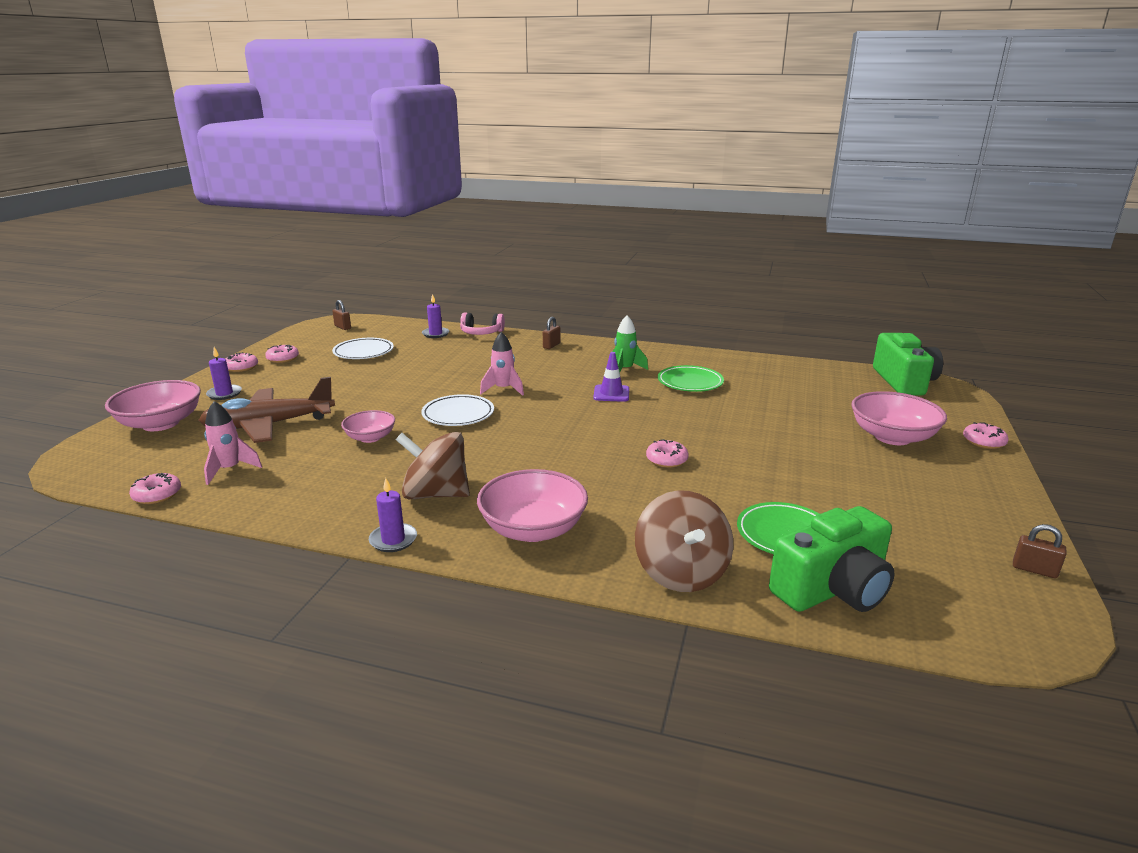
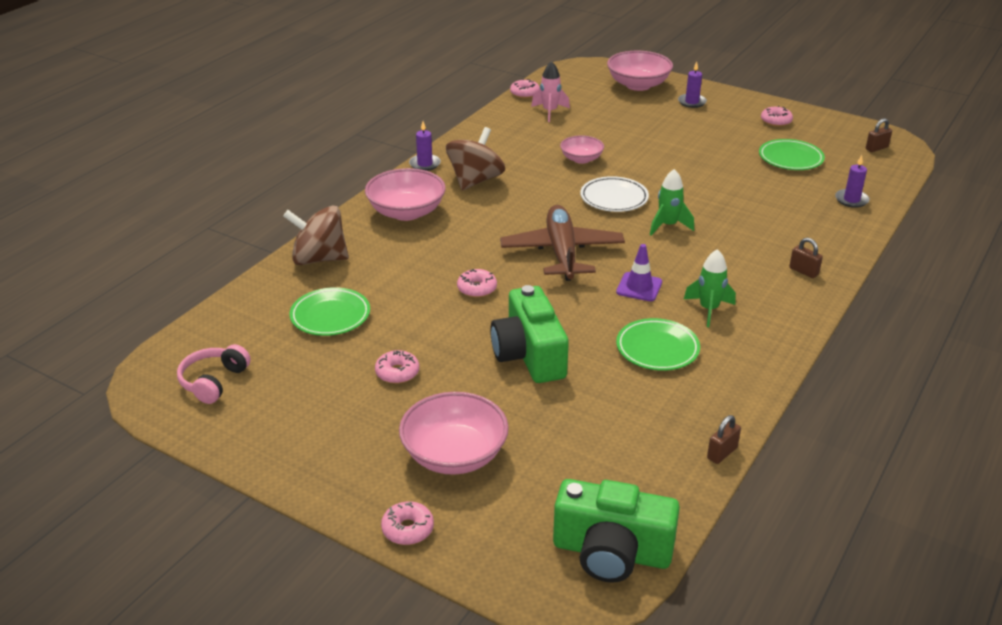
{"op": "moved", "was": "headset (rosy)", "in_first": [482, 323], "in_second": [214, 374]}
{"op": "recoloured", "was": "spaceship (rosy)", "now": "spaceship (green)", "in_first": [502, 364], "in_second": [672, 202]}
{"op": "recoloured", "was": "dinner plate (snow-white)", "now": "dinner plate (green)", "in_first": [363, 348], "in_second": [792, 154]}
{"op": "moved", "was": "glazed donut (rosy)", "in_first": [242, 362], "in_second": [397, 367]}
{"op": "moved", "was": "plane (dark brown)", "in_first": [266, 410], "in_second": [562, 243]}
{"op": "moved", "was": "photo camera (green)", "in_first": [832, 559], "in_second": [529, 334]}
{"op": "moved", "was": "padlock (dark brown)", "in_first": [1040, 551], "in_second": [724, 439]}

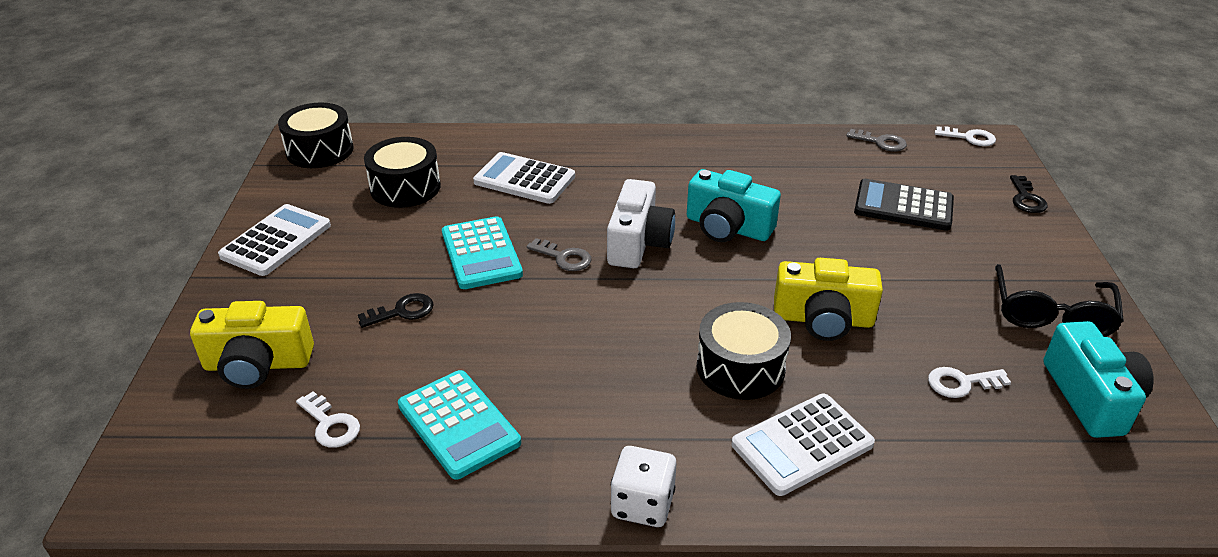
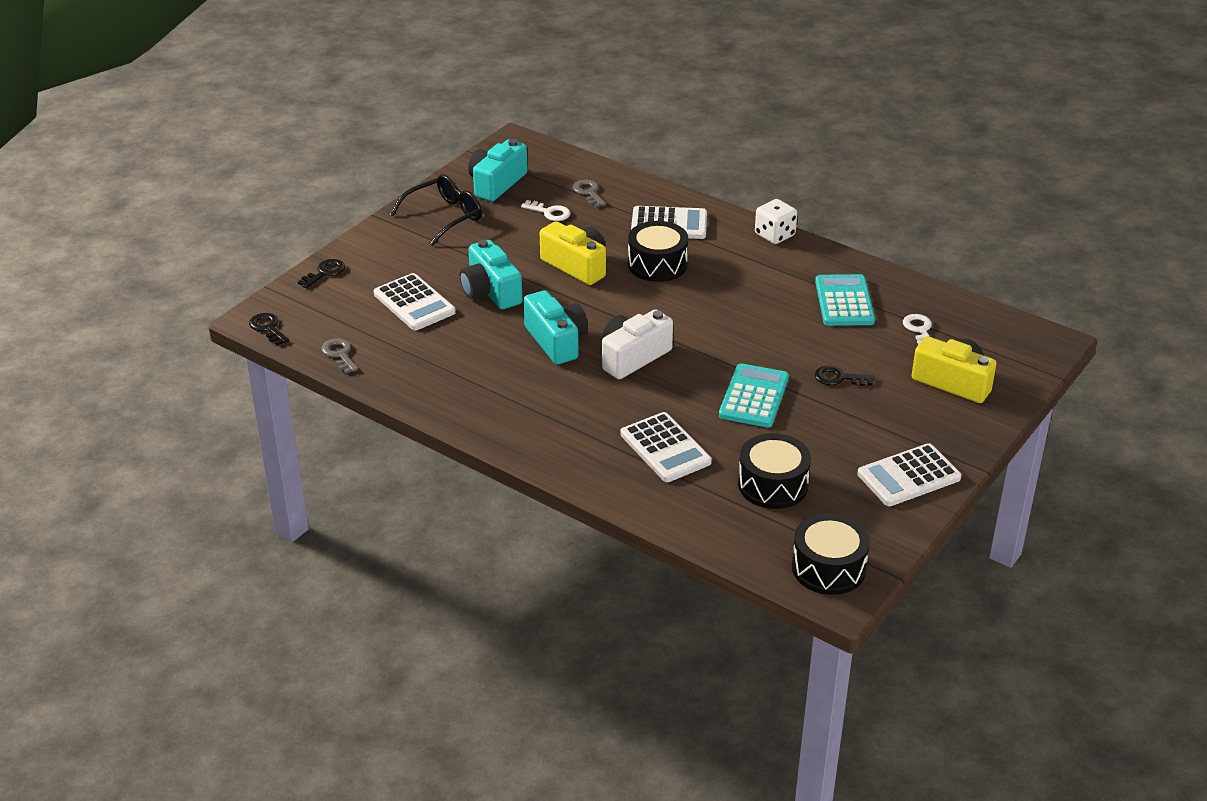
{"op": "recoloured", "was": "latchkey (snow-white)", "now": "latchkey (ebony)", "in_first": [965, 136], "in_second": [269, 329]}
{"op": "recoloured", "was": "pocket calculator (ebony)", "now": "pocket calculator (snow-white)", "in_first": [904, 205], "in_second": [415, 301]}
{"op": "moved", "was": "latchkey (ash-grey)", "in_first": [559, 254], "in_second": [589, 194]}
{"op": "added", "now": "photo camera (teal)", "in_second": [491, 275]}

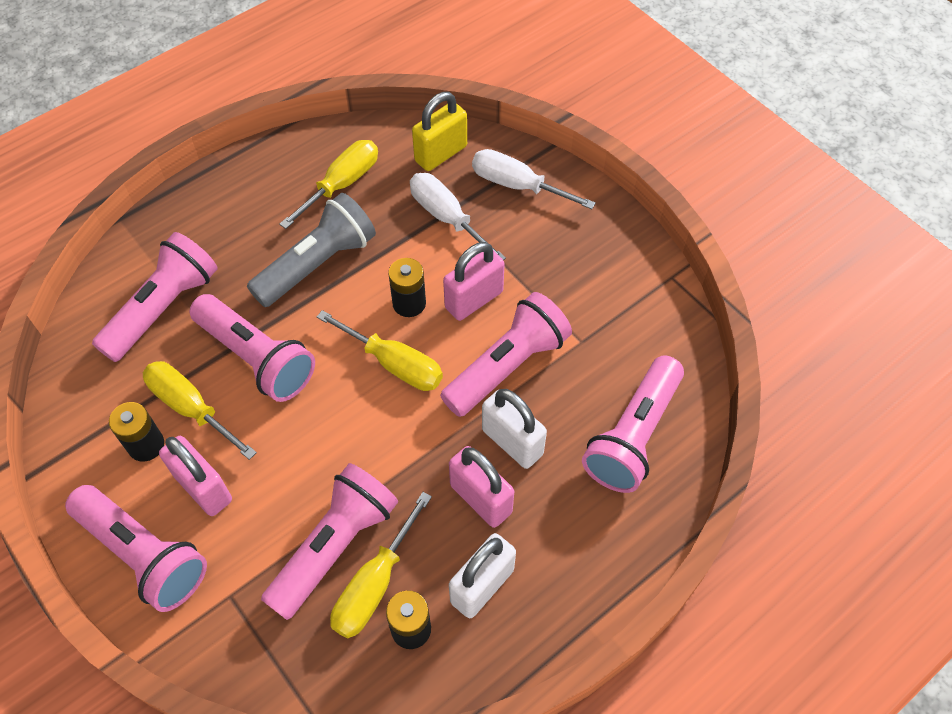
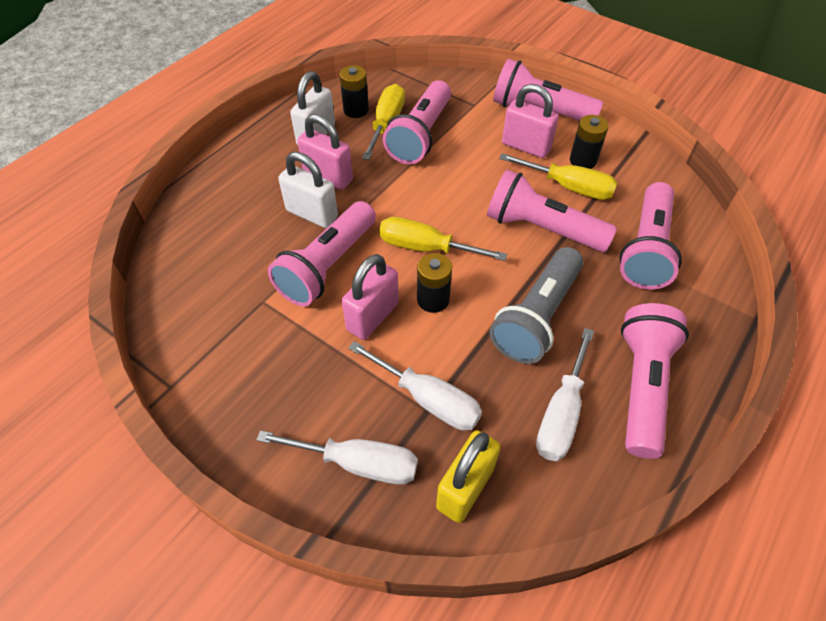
{"op": "recoloured", "was": "flat screwdriver (golden)", "now": "flat screwdriver (snow-white)", "in_first": [328, 184], "in_second": [565, 394]}
{"op": "moved", "was": "pocket torch (rosy)", "in_first": [633, 424], "in_second": [655, 381]}

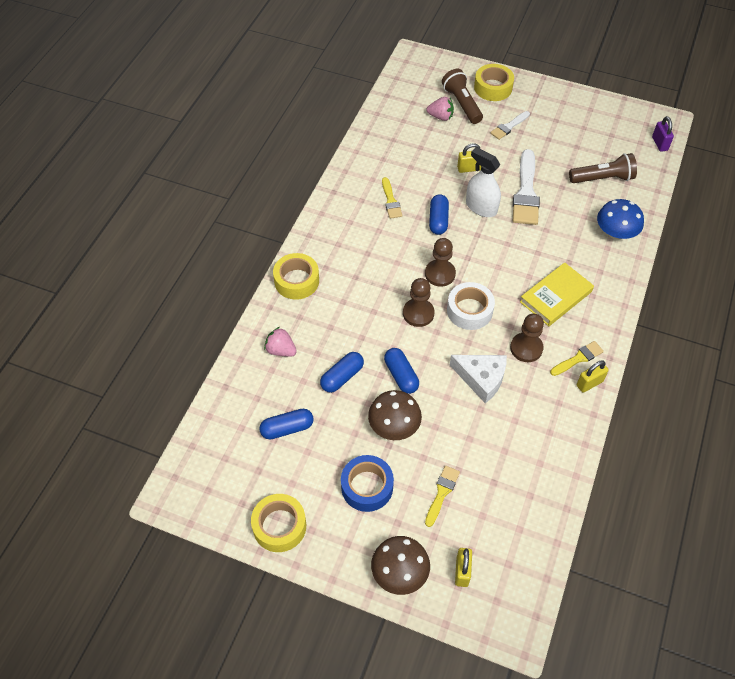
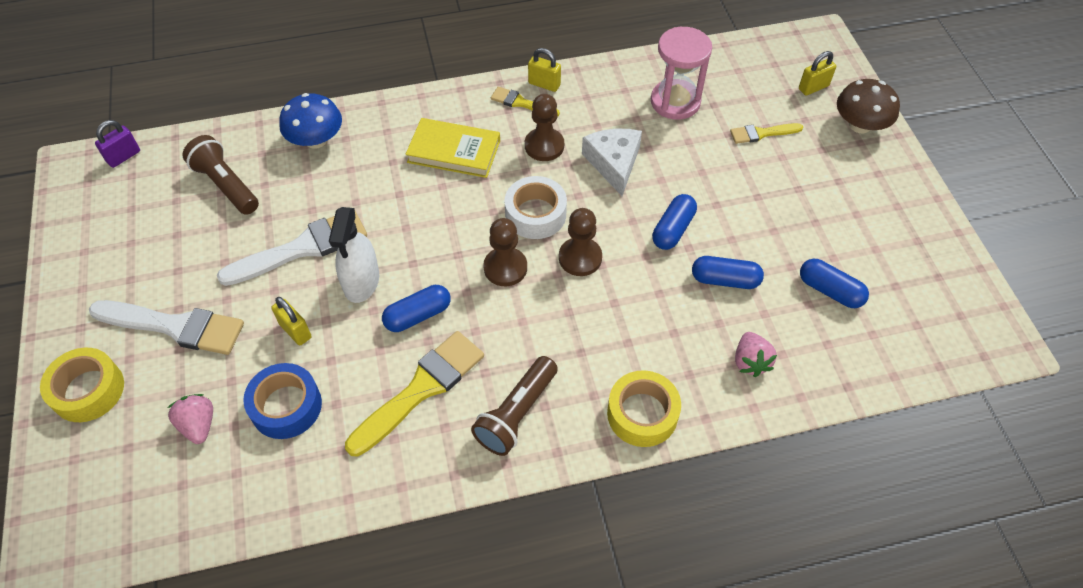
{"op": "moved", "was": "pocket torch (dark brown)", "in_first": [462, 96], "in_second": [514, 406]}
{"op": "resized", "was": "paintbrush (snow-white)", "in_first": [510, 125], "in_second": [166, 327], "ratio": 1.86}
{"op": "resized", "was": "paintbrush (golden)", "in_first": [392, 198], "in_second": [414, 394], "ratio": 1.86}
{"op": "removed", "was": "toadstool (dark brown)", "in_first": [395, 415]}
{"op": "moved", "was": "tape (royal blue)", "in_first": [367, 483], "in_second": [282, 401]}
{"op": "removed", "was": "tape (golden)", "in_first": [278, 523]}
{"op": "added", "now": "sand timer (rosy)", "in_second": [681, 73]}

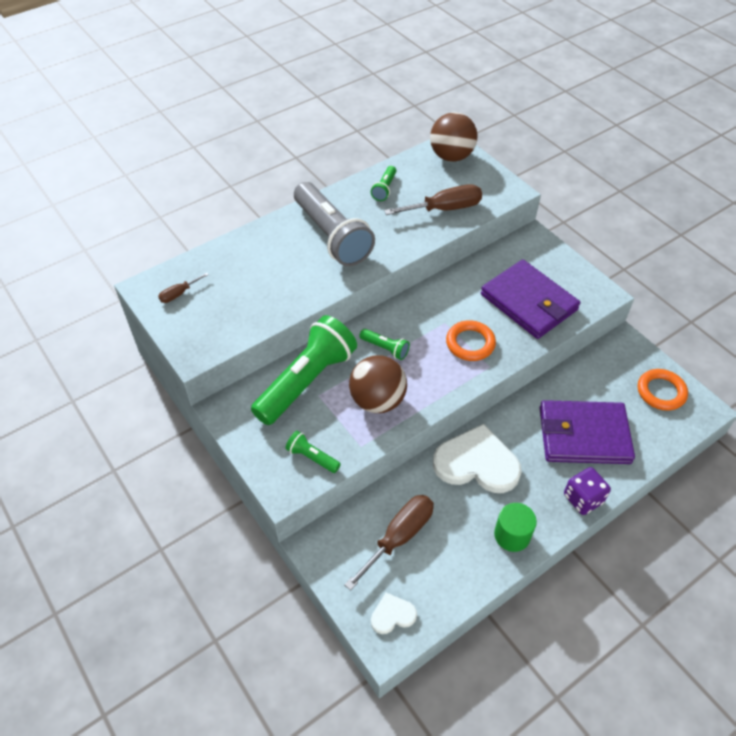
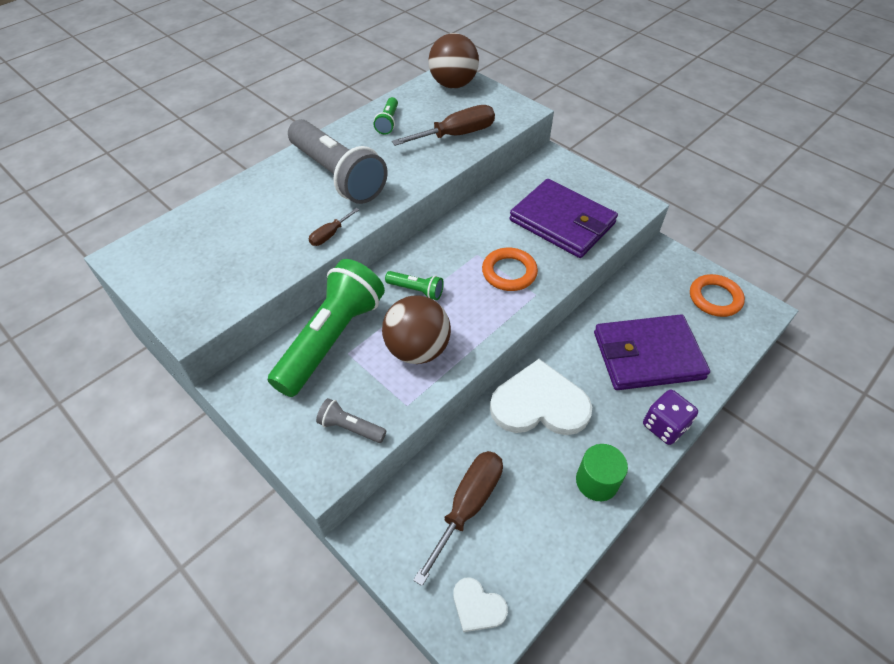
{"op": "moved", "was": "flat screwdriver (dark brown)", "in_first": [183, 287], "in_second": [334, 227]}
{"op": "recoloured", "was": "pocket torch (green)", "now": "pocket torch (ash-grey)", "in_first": [313, 452], "in_second": [351, 420]}
{"op": "turned", "was": "heart (snow-white)", "in_first": [394, 613], "in_second": [480, 604], "clockwise": -120}

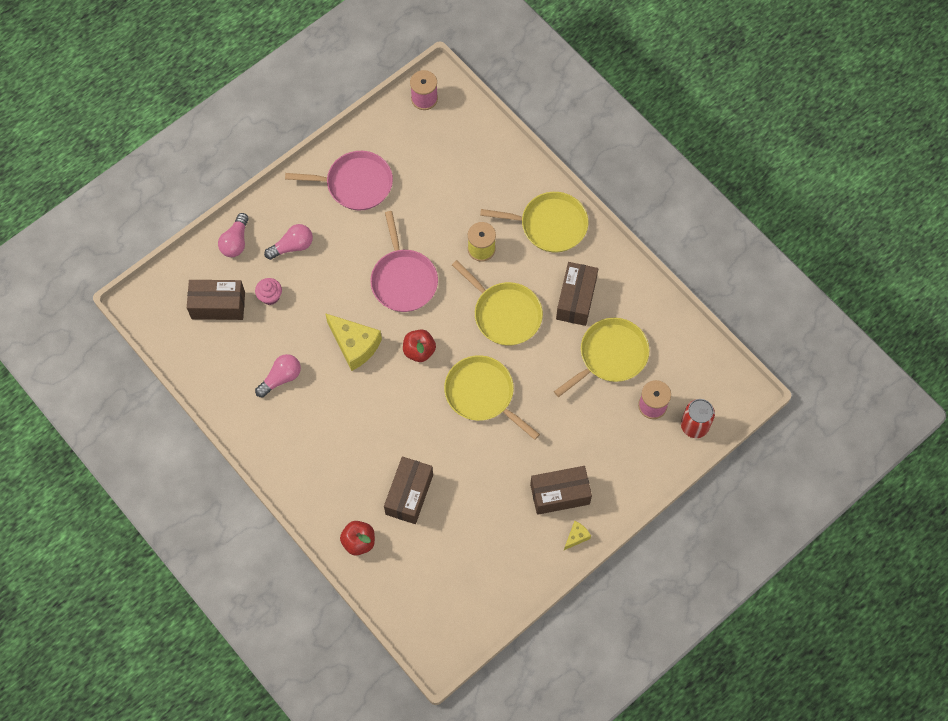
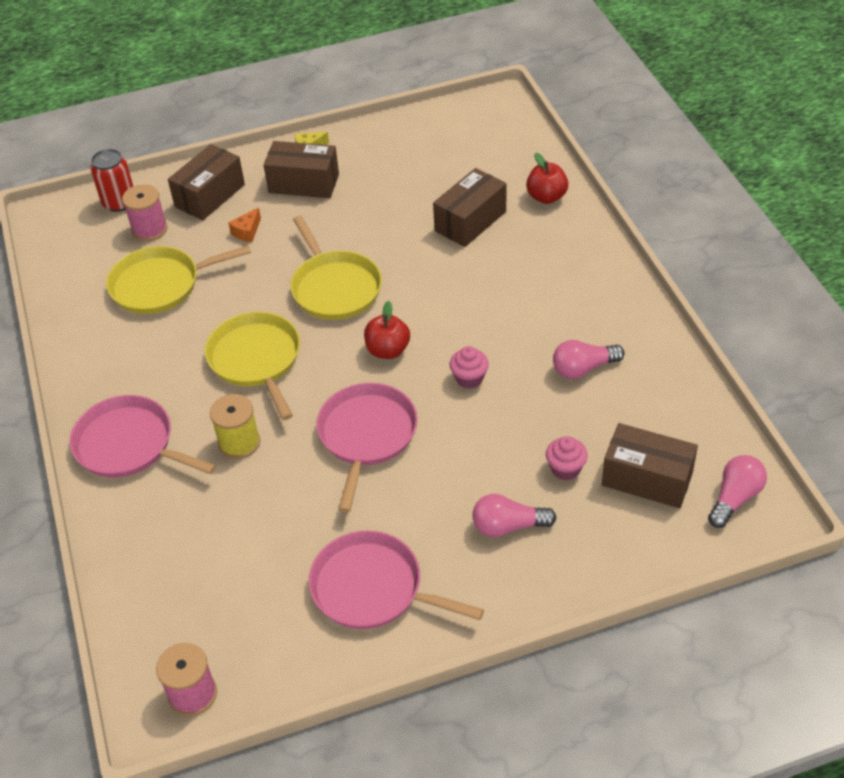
{"op": "recoloured", "was": "skillet (golden)", "now": "skillet (rosy)", "in_first": [534, 222], "in_second": [143, 436]}
{"op": "moved", "was": "lightbulb (rosy)", "in_first": [233, 235], "in_second": [737, 491]}
{"op": "moved", "was": "package (dark brown)", "in_first": [577, 294], "in_second": [206, 182]}
{"op": "replaced", "was": "cheese wedge (golden)", "now": "cupcake (rosy)", "in_first": [353, 342], "in_second": [469, 367]}
{"op": "added", "now": "cheese wedge (orange-coloured)", "in_second": [244, 225]}

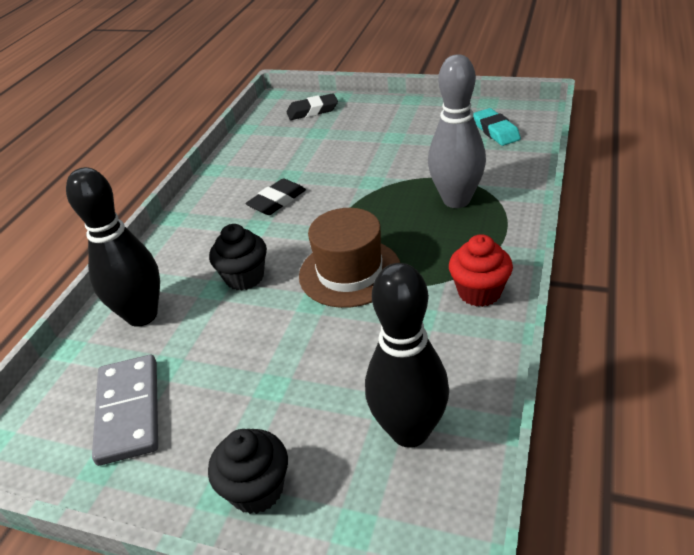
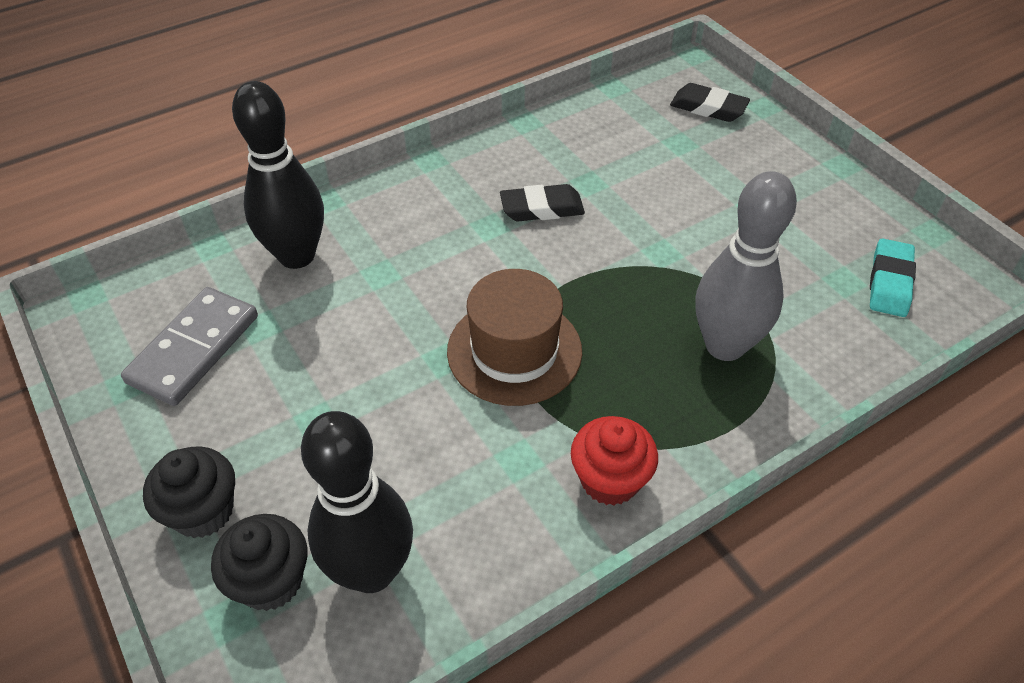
{"op": "moved", "was": "cupcake (ebony)", "in_first": [238, 257], "in_second": [259, 562]}

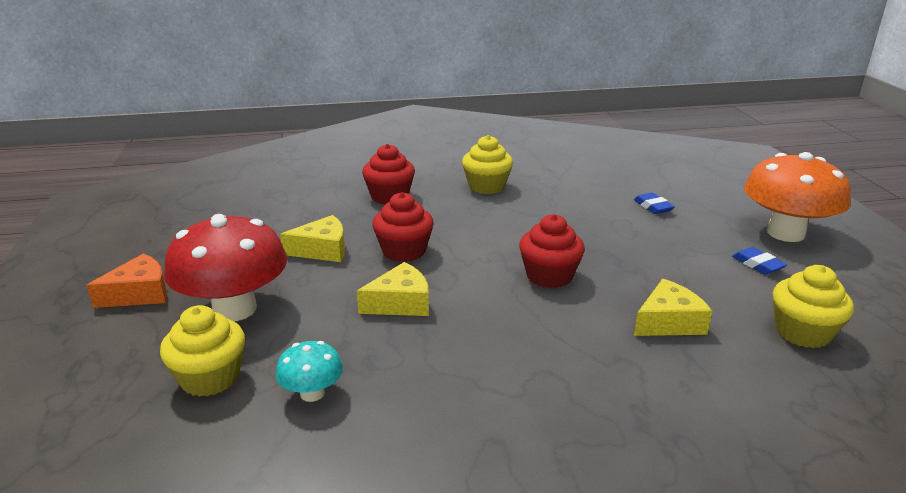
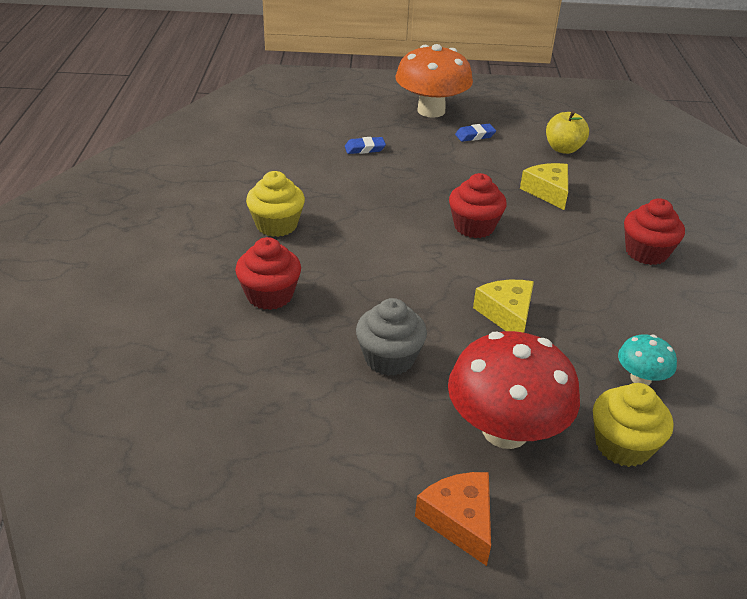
{"op": "moved", "was": "cupcake (red)", "in_first": [403, 227], "in_second": [654, 231]}
{"op": "replaced", "was": "cheese wedge (golden)", "now": "cupcake (ash-grey)", "in_first": [312, 238], "in_second": [391, 337]}
{"op": "replaced", "was": "cupcake (golden)", "now": "toy apple (golden)", "in_first": [813, 306], "in_second": [567, 132]}

